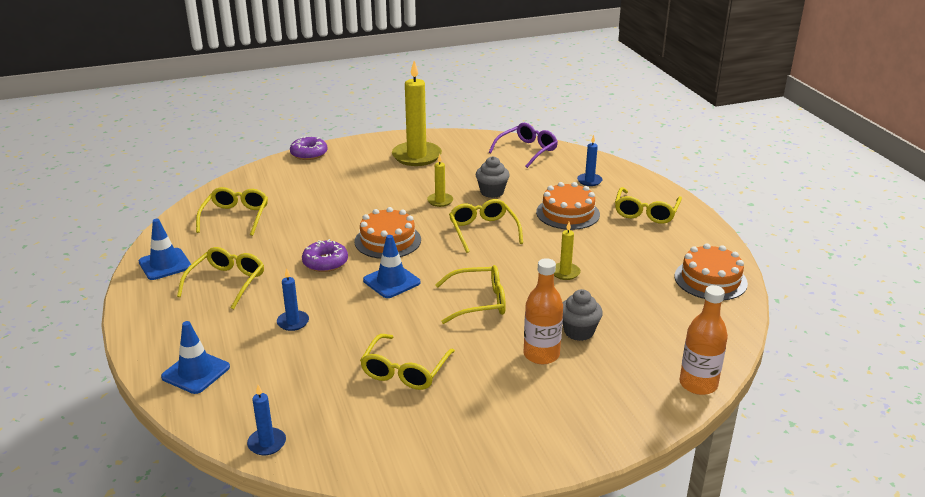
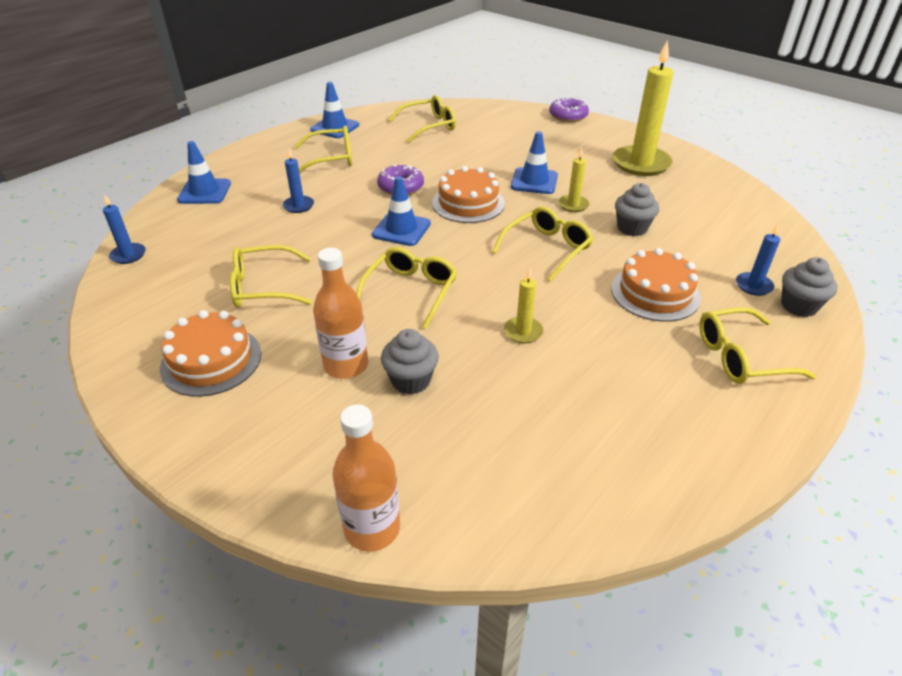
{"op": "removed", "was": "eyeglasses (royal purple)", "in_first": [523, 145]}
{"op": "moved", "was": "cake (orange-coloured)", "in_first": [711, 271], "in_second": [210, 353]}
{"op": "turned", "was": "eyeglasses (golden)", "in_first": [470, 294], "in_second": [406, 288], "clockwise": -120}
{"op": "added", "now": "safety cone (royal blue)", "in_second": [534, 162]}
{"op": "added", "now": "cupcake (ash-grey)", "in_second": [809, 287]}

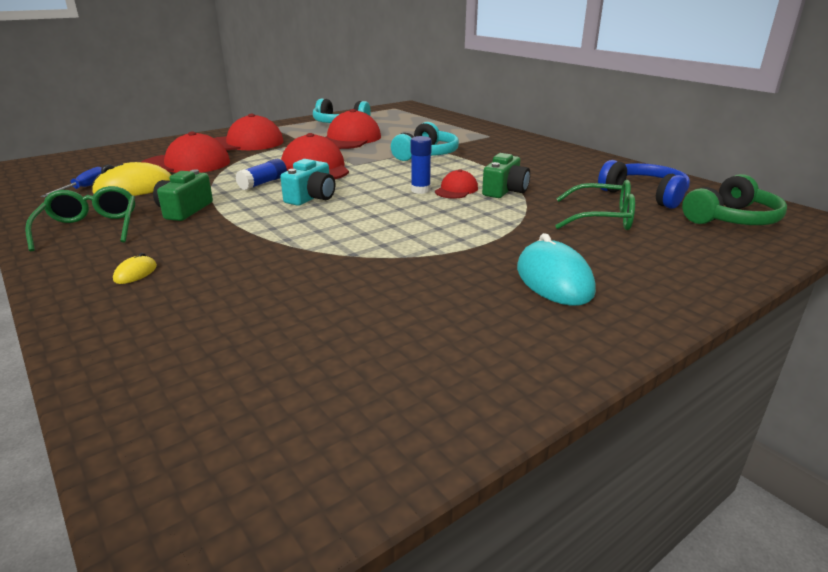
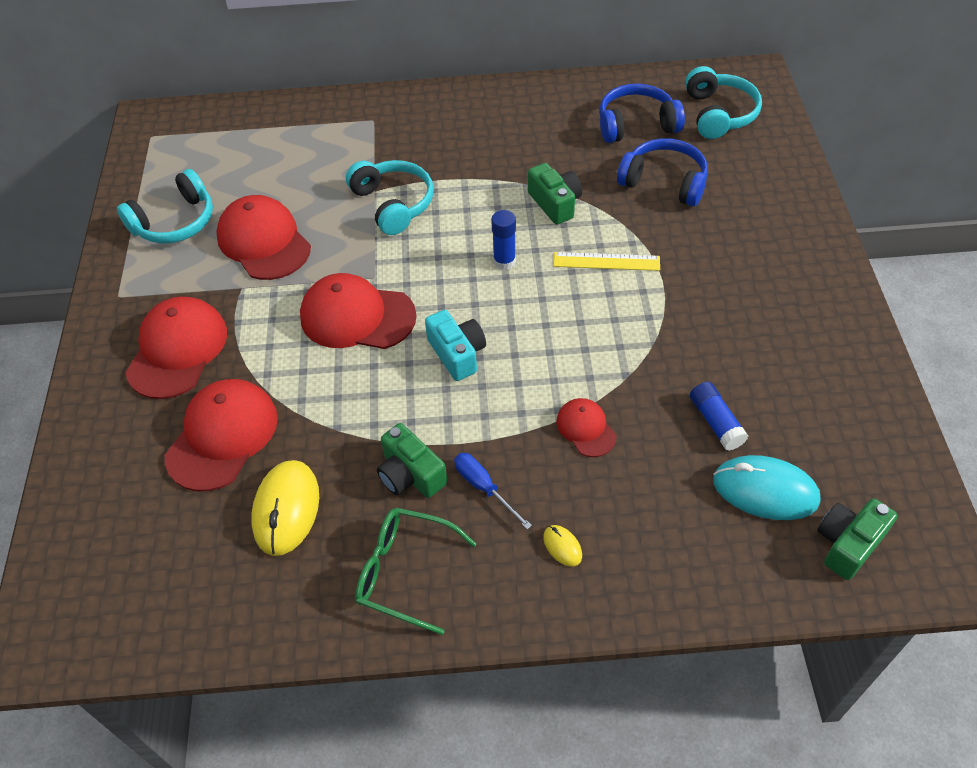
{"op": "moved", "was": "glue (royal blue)", "in_first": [261, 174], "in_second": [719, 416]}
{"op": "moved", "was": "flat screwdriver (royal blue)", "in_first": [70, 182], "in_second": [493, 491]}
{"op": "moved", "was": "cap (red)", "in_first": [456, 183], "in_second": [586, 427]}
{"op": "recoloured", "was": "headset (green)", "now": "headset (teal)", "in_first": [734, 199], "in_second": [723, 102]}
{"op": "replaced", "was": "eyeglasses (green)", "now": "headset (royal blue)", "in_first": [595, 205], "in_second": [662, 172]}
{"op": "moved", "was": "PC mouse (teal)", "in_first": [556, 269], "in_second": [767, 487]}
{"op": "added", "now": "ruler (golden)", "in_second": [607, 261]}
{"op": "added", "now": "photo camera (green)", "in_second": [857, 539]}

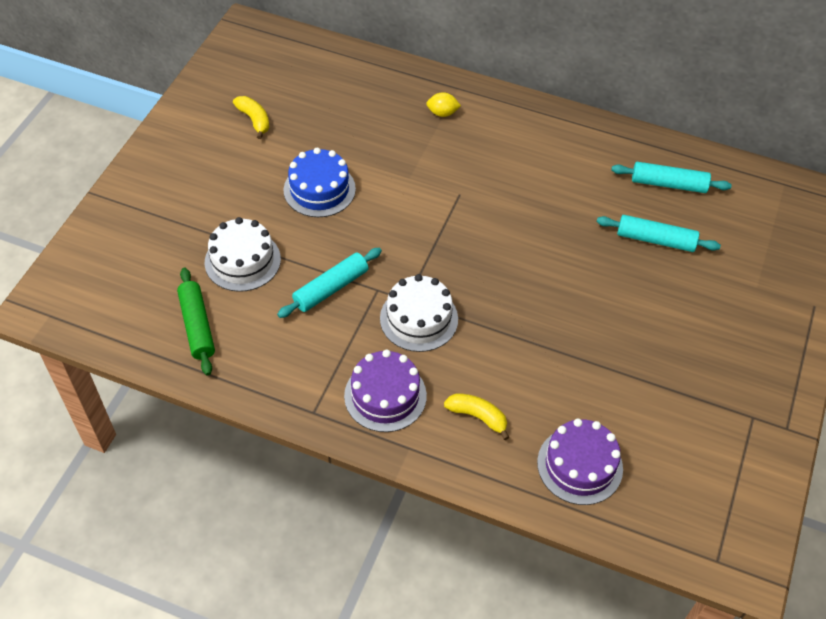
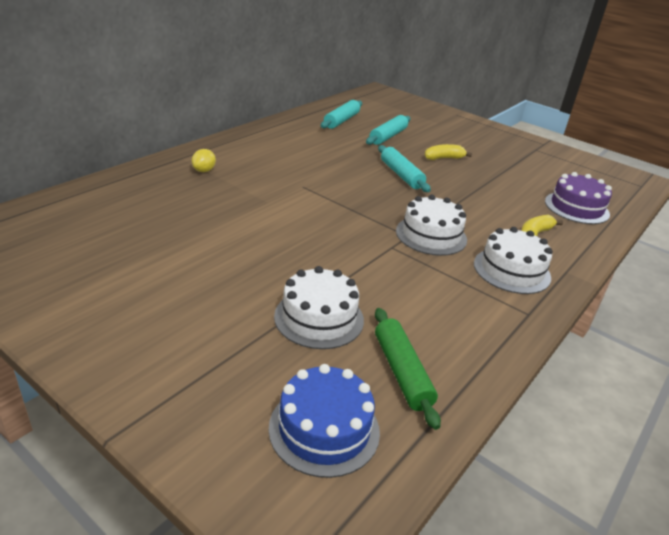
{"op": "moved", "was": "banana (golden)", "in_first": [251, 117], "in_second": [448, 152]}
{"op": "moved", "was": "cake (royal blue)", "in_first": [320, 182], "in_second": [324, 421]}
{"op": "moved", "was": "rolling pin (teal)", "in_first": [329, 283], "in_second": [404, 168]}
{"op": "turned", "was": "rolling pin (green)", "in_first": [196, 322], "in_second": [408, 369], "clockwise": 75}
{"op": "recoloured", "was": "cake (royal purple)", "now": "cake (snow-white)", "in_first": [385, 391], "in_second": [513, 260]}

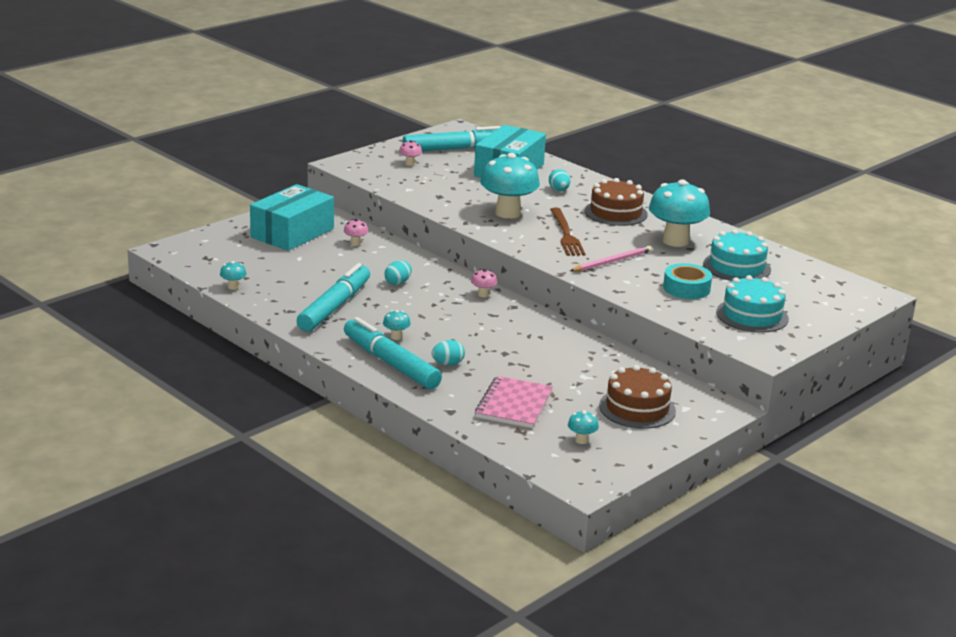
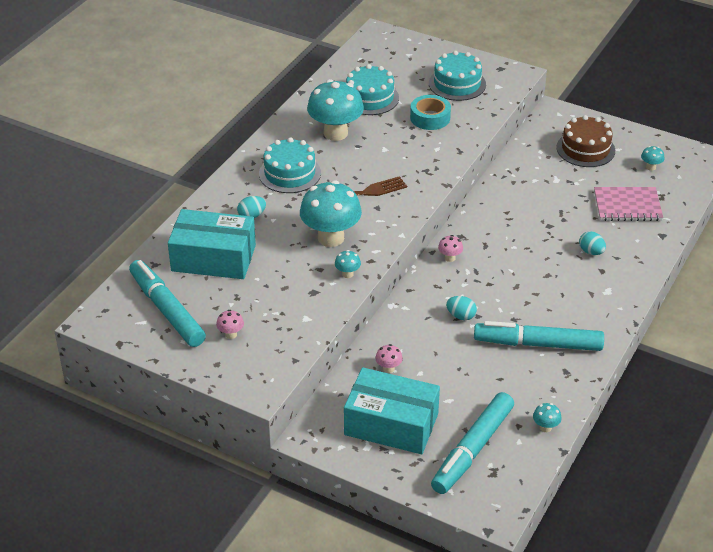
{"op": "recoloured", "was": "cake (dark brown)", "now": "cake (teal)", "in_first": [616, 202], "in_second": [290, 165]}
{"op": "removed", "was": "pencil (rosy)", "in_first": [611, 259]}
{"op": "moved", "was": "toadstool (teal)", "in_first": [397, 325], "in_second": [348, 264]}
{"op": "moved", "was": "marker (teal)", "in_first": [393, 353], "in_second": [472, 443]}

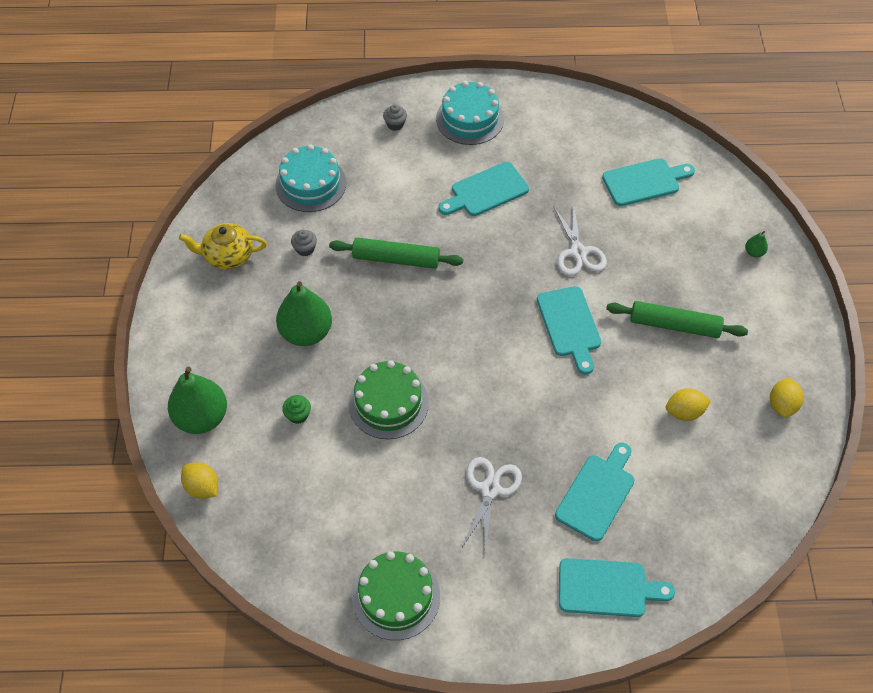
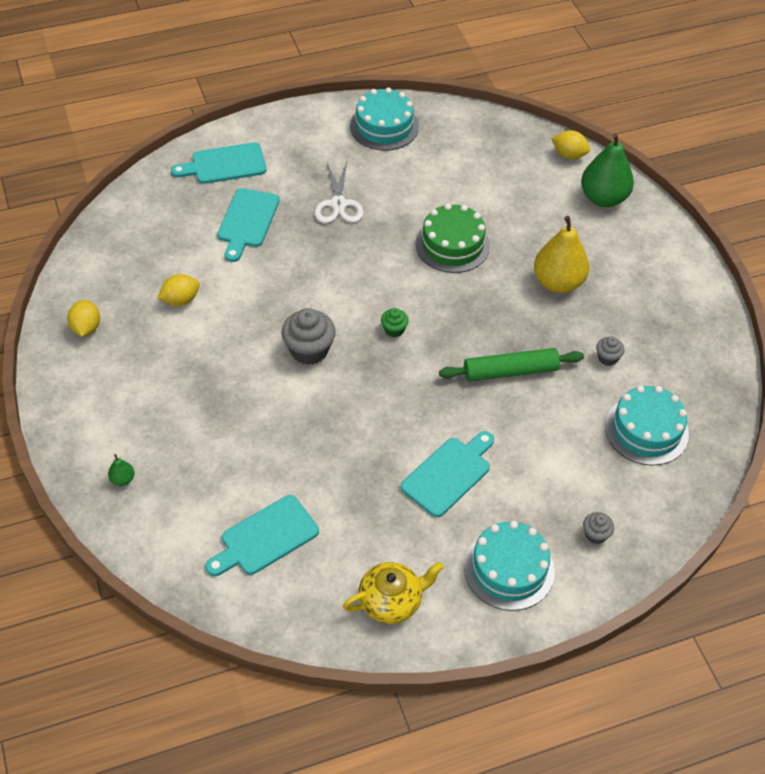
{"op": "removed", "was": "scissors (snow-white)", "in_first": [580, 239]}
{"op": "moved", "was": "teapot (golden)", "in_first": [223, 246], "in_second": [393, 593]}
{"op": "recoloured", "was": "pear (green)", "now": "pear (golden)", "in_first": [304, 313], "in_second": [561, 254]}
{"op": "replaced", "was": "cutting board (teal)", "now": "cupcake (ash-grey)", "in_first": [569, 330], "in_second": [309, 336]}
{"op": "removed", "was": "rolling pin (green)", "in_first": [677, 319]}
{"op": "moved", "was": "cupcake (green)", "in_first": [296, 409], "in_second": [395, 322]}
{"op": "recoloured", "was": "cake (green)", "now": "cake (teal)", "in_first": [396, 595], "in_second": [384, 118]}

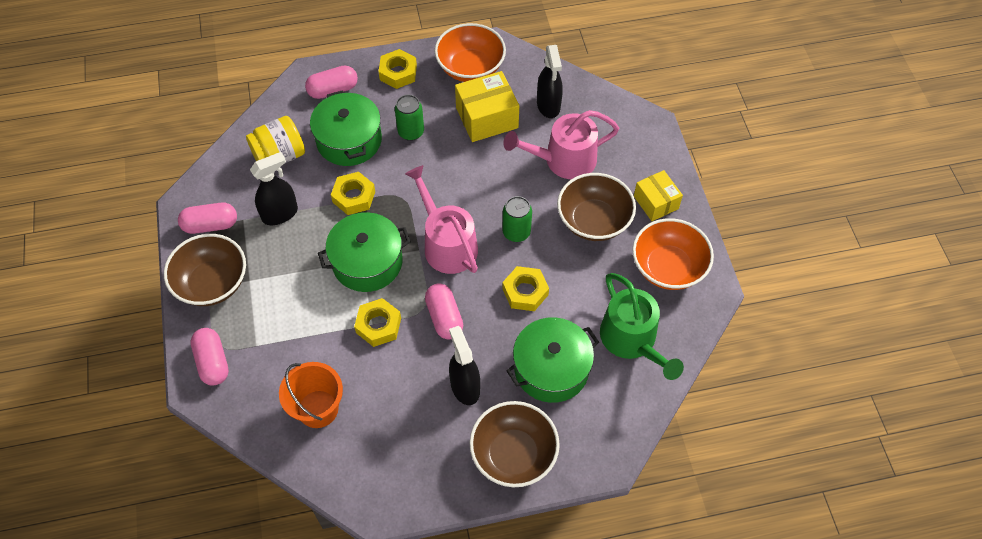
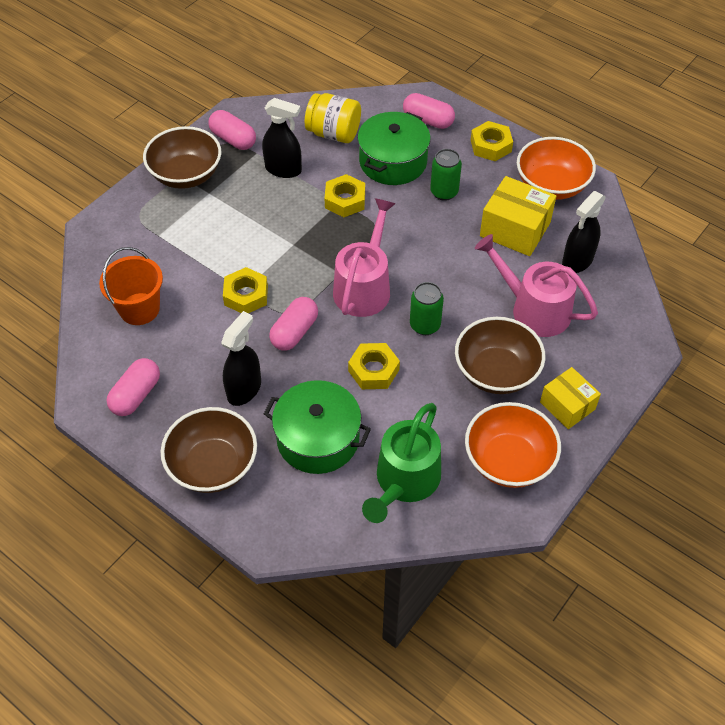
{"op": "turned", "was": "package (golden)", "in_first": [658, 195], "in_second": [570, 398], "clockwise": -60}
{"op": "removed", "was": "pot (green)", "in_first": [364, 252]}
{"op": "moved", "was": "capsule (rosy)", "in_first": [209, 357], "in_second": [133, 387]}

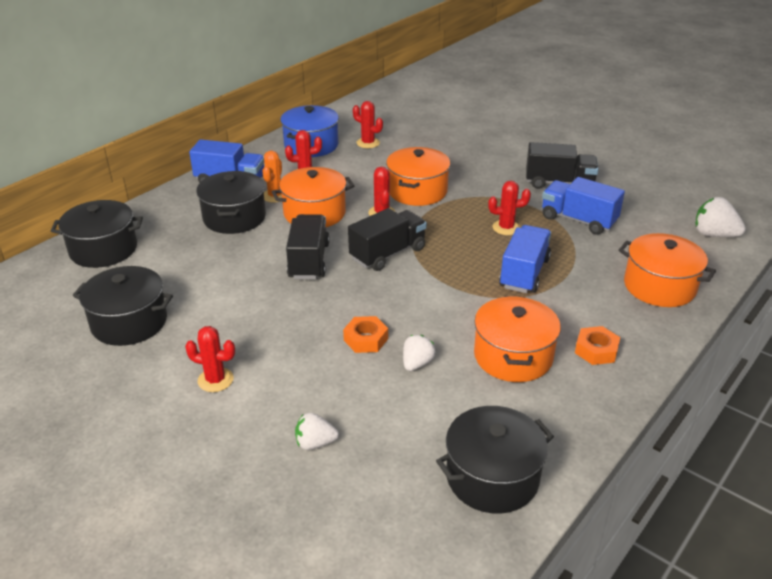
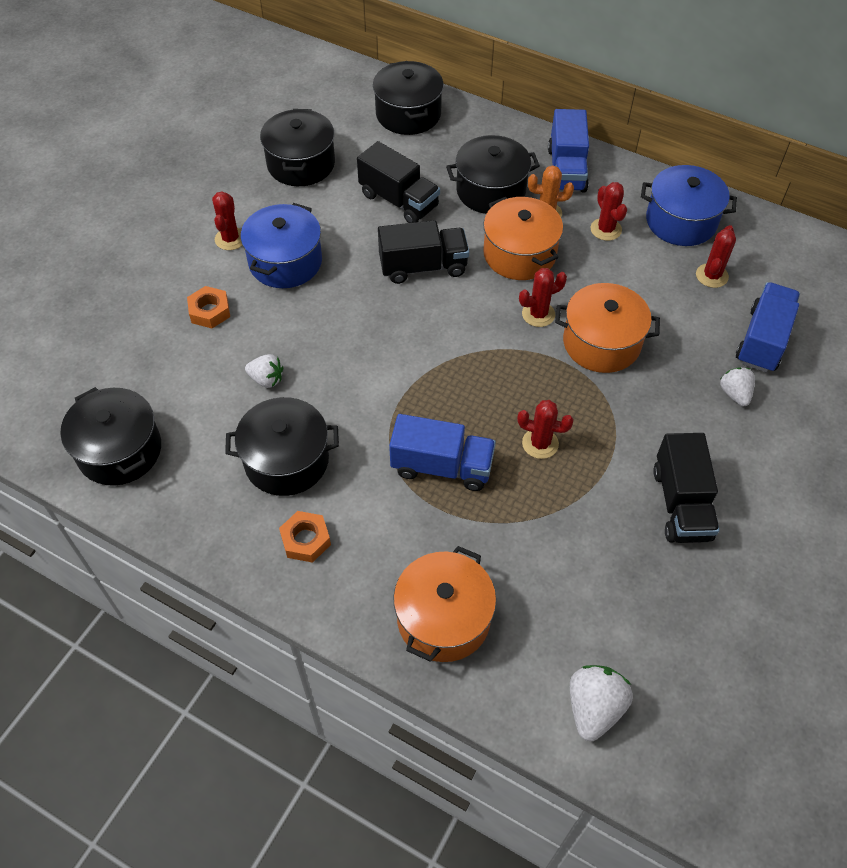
{"op": "moved", "was": "truck (royal blue)", "in_first": [583, 206], "in_second": [768, 327]}
{"op": "turned", "was": "saguaro cactus (red)", "in_first": [509, 208], "in_second": [545, 429], "clockwise": -60}
{"op": "moved", "was": "truck (ebony)", "in_first": [387, 239], "in_second": [398, 182]}
{"op": "recoloured", "was": "pot (orange-coloured)", "now": "pot (ebony)", "in_first": [517, 339], "in_second": [282, 446]}
{"op": "moved", "was": "nut (orange-coloured)", "in_first": [365, 334], "in_second": [208, 307]}
{"op": "moved", "was": "berry (snow-white)", "in_first": [317, 431], "in_second": [737, 386]}
{"op": "added", "now": "pot (royal blue)", "in_second": [281, 245]}

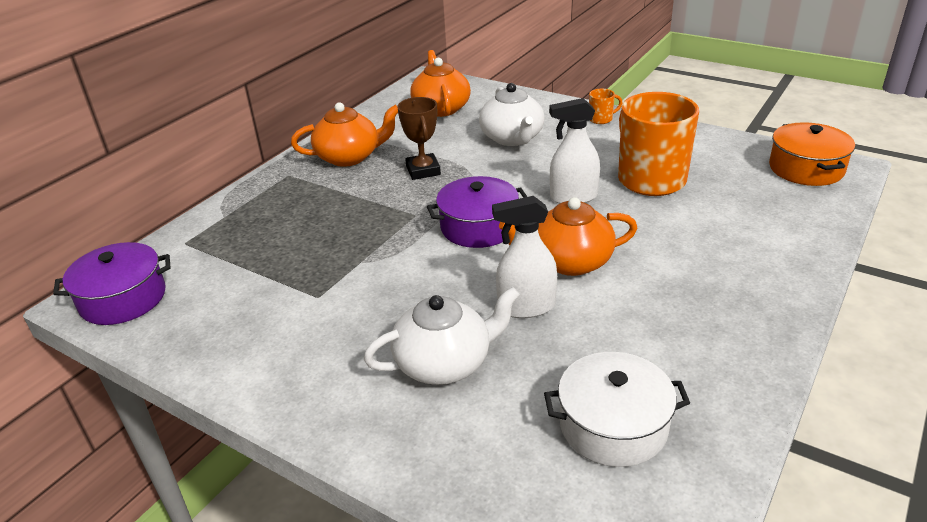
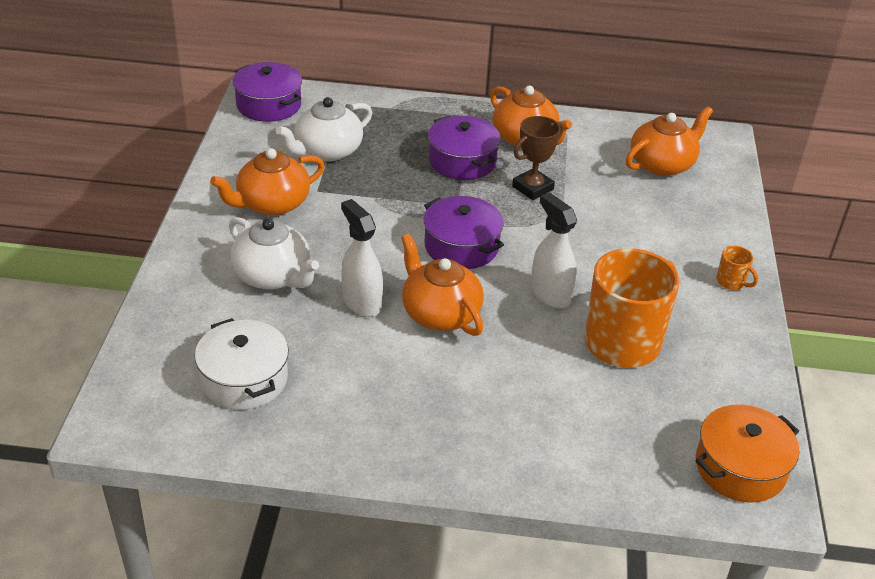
{"op": "moved", "was": "teapot (snow-white)", "in_first": [511, 114], "in_second": [324, 129]}
{"op": "added", "now": "pot (royal purple)", "in_second": [464, 148]}
{"op": "added", "now": "teapot (orange-coloured)", "in_second": [267, 182]}

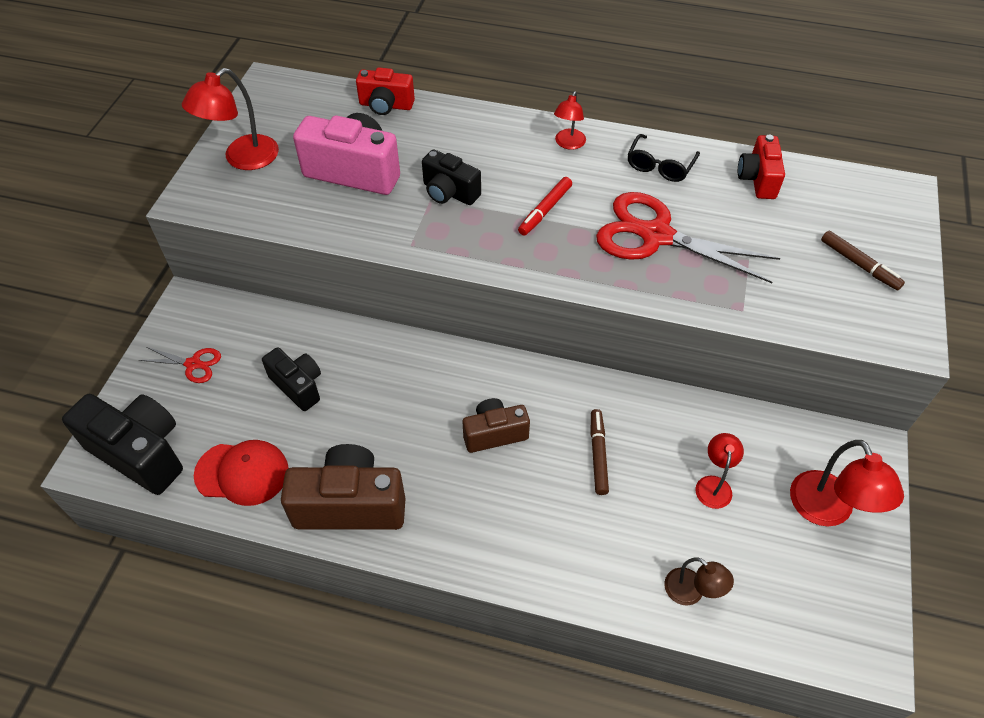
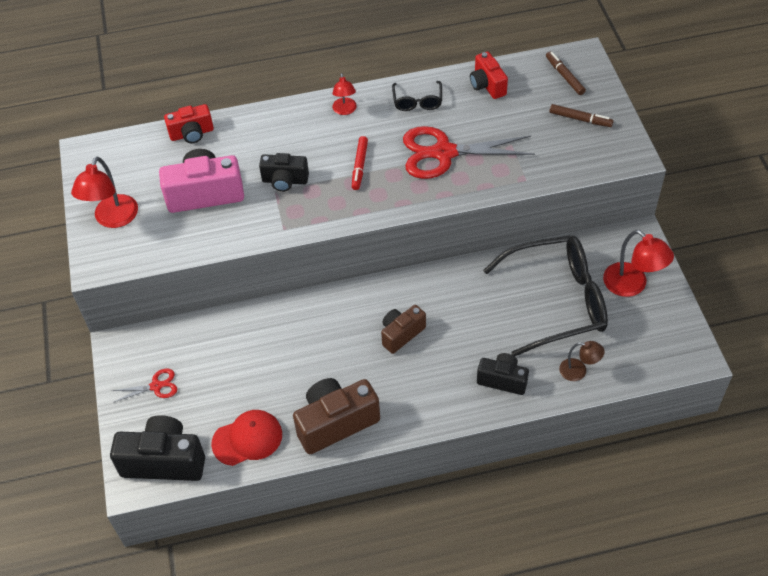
{"op": "moved", "was": "photo camera (ebony)", "in_first": [291, 379], "in_second": [503, 374]}
{"op": "moved", "was": "marker (dark brown)", "in_first": [599, 452], "in_second": [566, 73]}
{"op": "replaced", "was": "lamp (red)", "now": "eyeglasses (ebony)", "in_first": [719, 471], "in_second": [545, 295]}

